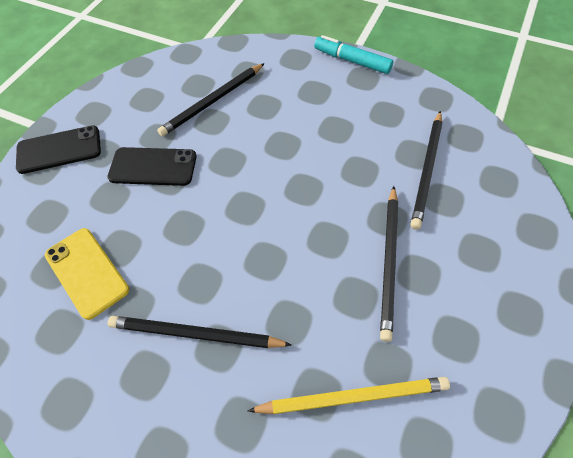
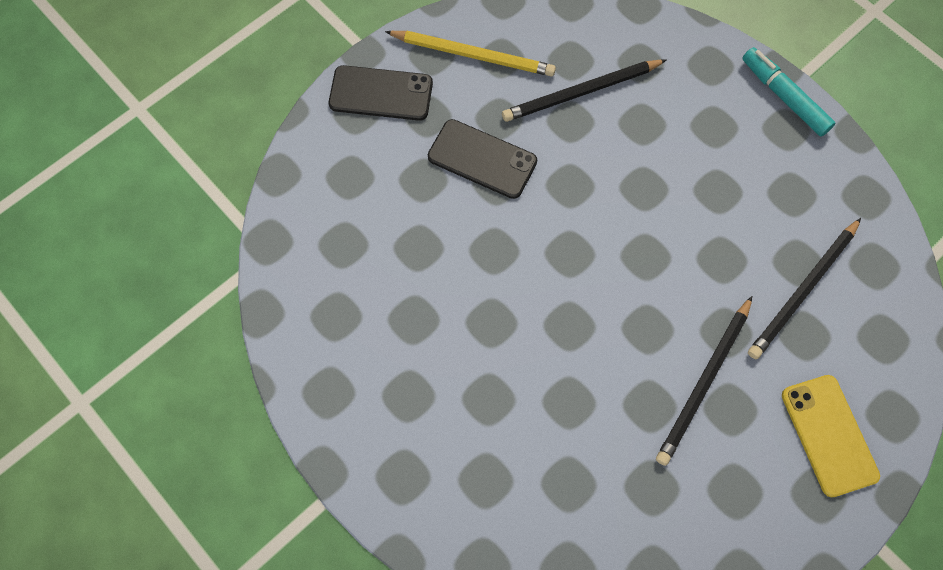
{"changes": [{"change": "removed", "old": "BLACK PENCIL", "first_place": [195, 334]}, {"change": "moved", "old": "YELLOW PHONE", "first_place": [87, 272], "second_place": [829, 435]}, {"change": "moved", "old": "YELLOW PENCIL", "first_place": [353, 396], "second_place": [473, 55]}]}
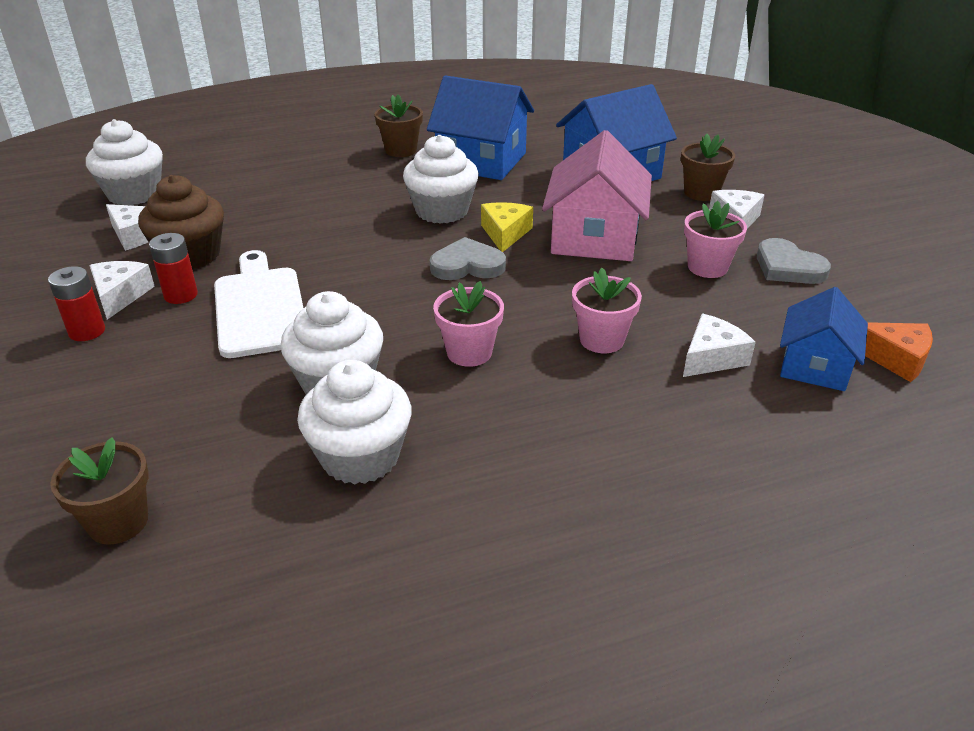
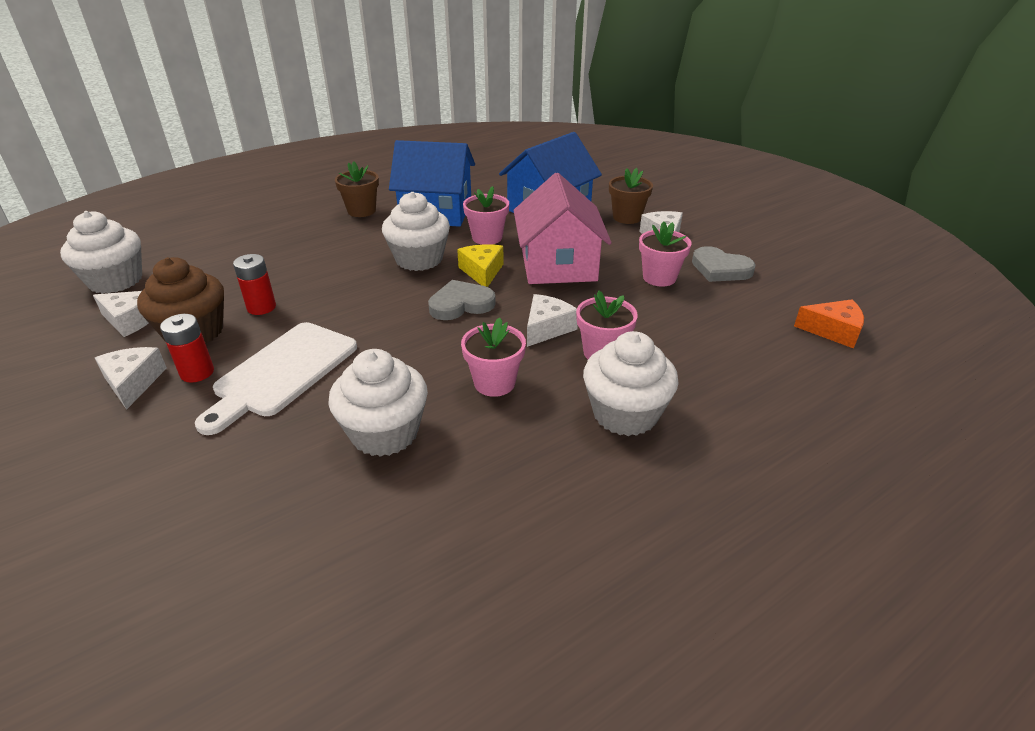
{"changes": [{"change": "removed", "old": "BROWN FLOWER POT", "first_place": [118, 522]}, {"change": "removed", "old": "BLUE HOUSE", "first_place": [815, 366]}, {"change": "added", "new": "PINK FLOWER POT", "second_place": [487, 238]}, {"change": "moved", "old": "RED BATTERY", "first_place": [87, 331], "second_place": [261, 307]}, {"change": "moved", "old": "WHITE CUPCAKE", "first_place": [360, 456], "second_place": [625, 414]}, {"change": "moved", "old": "WHITE CHEESE", "first_place": [711, 357], "second_place": [547, 328]}, {"change": "turned", "old": "WHITE CUTTING BOARD", "first_place": [260, 307], "second_place": [282, 372], "degrees": -120}]}
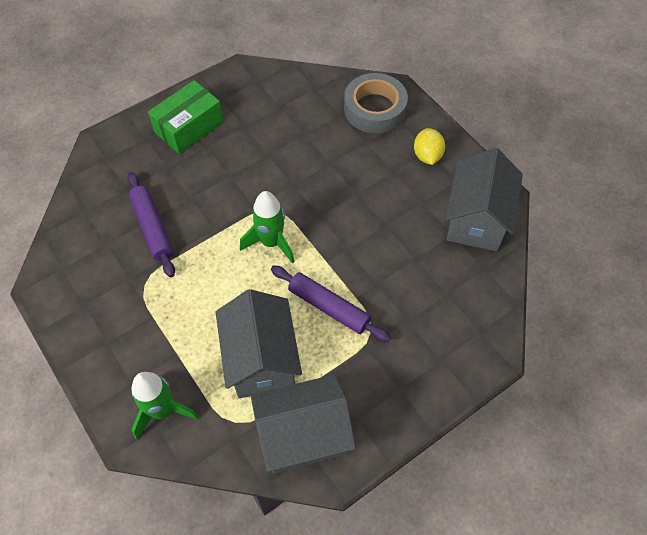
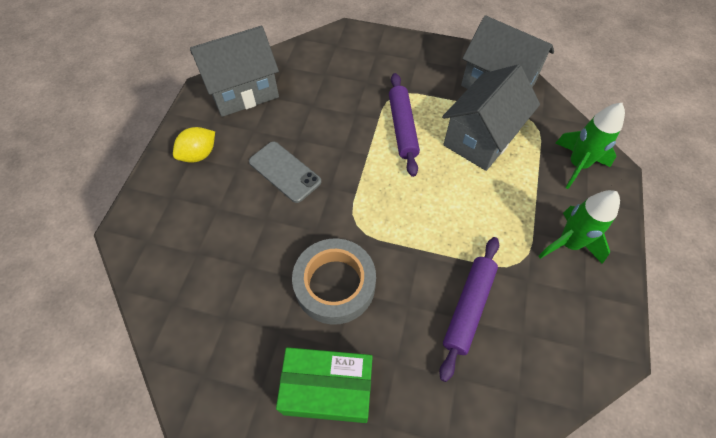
{"changes": [{"change": "added", "new": "GREY PHONE", "second_place": [285, 172]}, {"change": "moved", "old": "GREEN ROCKET", "first_place": [271, 242], "second_place": [568, 244]}, {"change": "moved", "old": "GREY TAPE", "first_place": [374, 109], "second_place": [335, 285]}]}
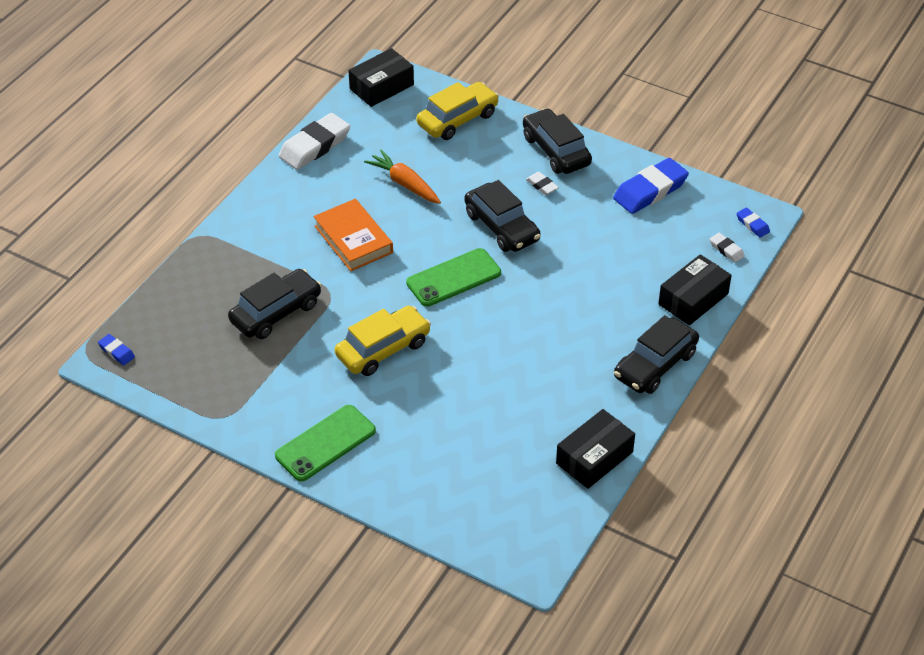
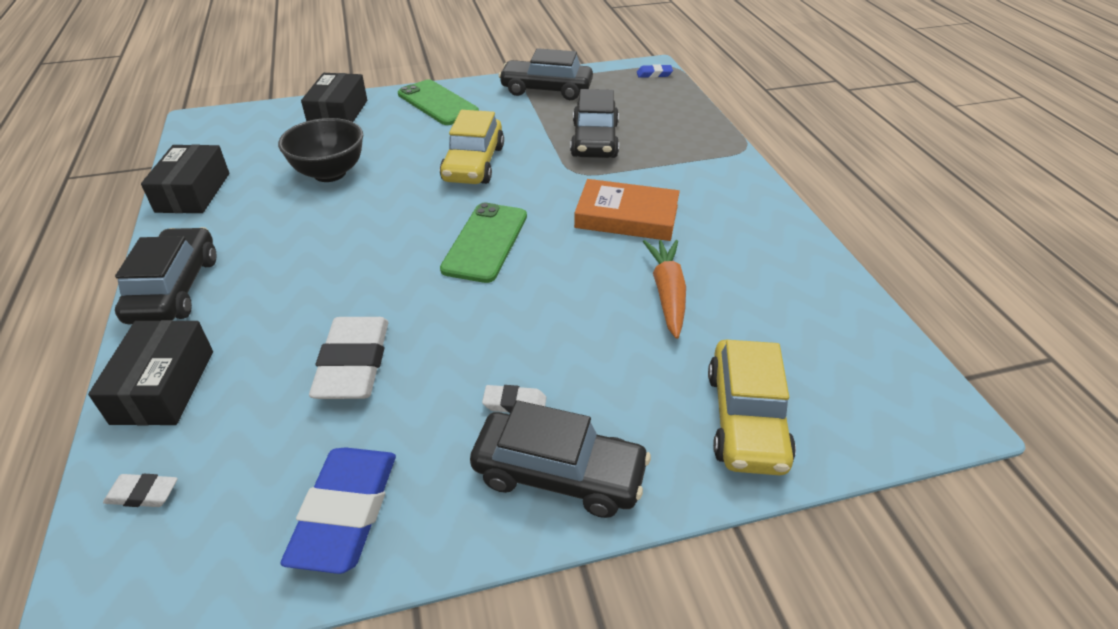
{"changes": [{"change": "removed", "old": "BLUE ERASER", "first_place": [752, 225]}, {"change": "added", "new": "BLACK BOWL", "second_place": [329, 173]}, {"change": "moved", "old": "WHITE ERASER", "first_place": [315, 146], "second_place": [353, 364]}, {"change": "moved", "old": "BLACK BOX", "first_place": [381, 87], "second_place": [338, 113]}, {"change": "moved", "old": "BLACK CAR", "first_place": [502, 227], "second_place": [546, 90]}, {"change": "turned", "old": "GREEN PHONE", "first_place": [325, 443], "second_place": [437, 103], "degrees": -45}, {"change": "turned", "old": "ORANGE CARROT", "first_place": [405, 184], "second_place": [667, 294], "degrees": -90}]}
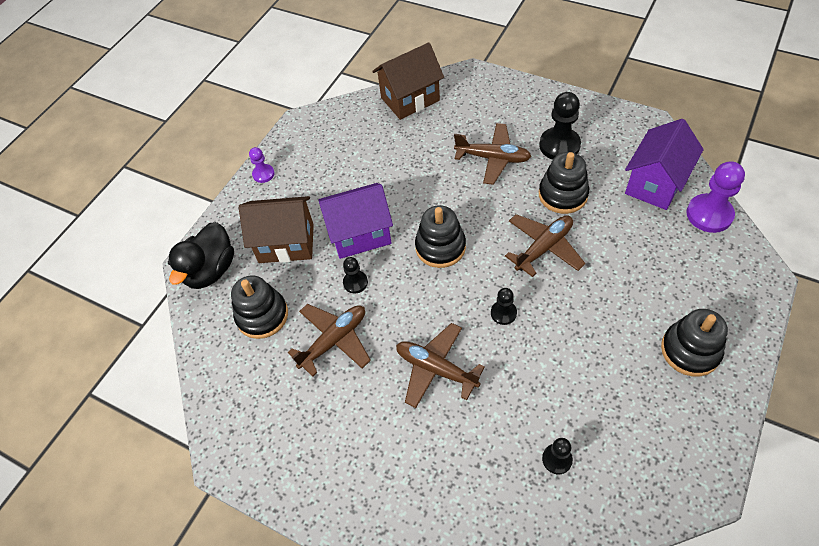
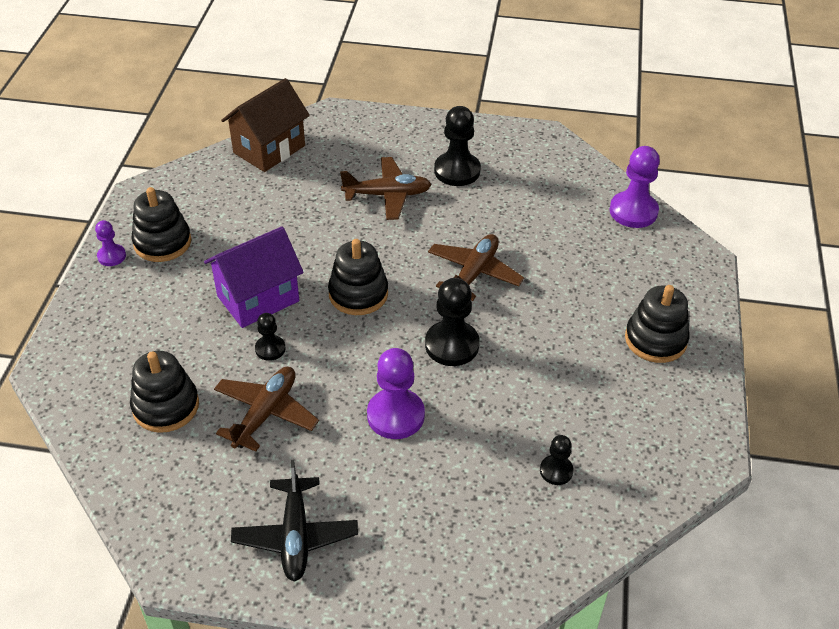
{"changes": [{"change": "removed", "old": "BLACK DUCK", "first_place": [210, 270]}, {"change": "removed", "old": "BROWN HOUSE", "first_place": [286, 243]}, {"change": "removed", "old": "PURPLE HOUSE", "first_place": [655, 184]}, {"change": "added", "new": "BLACK PLANE", "second_place": [295, 536]}, {"change": "moved", "old": "BLACK STACKING TOY", "first_place": [563, 195], "second_place": [162, 242]}, {"change": "replaced", "old": "BROWN PLANE", "new": "PURPLE PAWN", "first_place": [436, 369], "second_place": [395, 415]}, {"change": "resized", "old": "BLACK PAWN", "first_place": [503, 313], "second_place": [452, 345], "factor": 1.81}]}
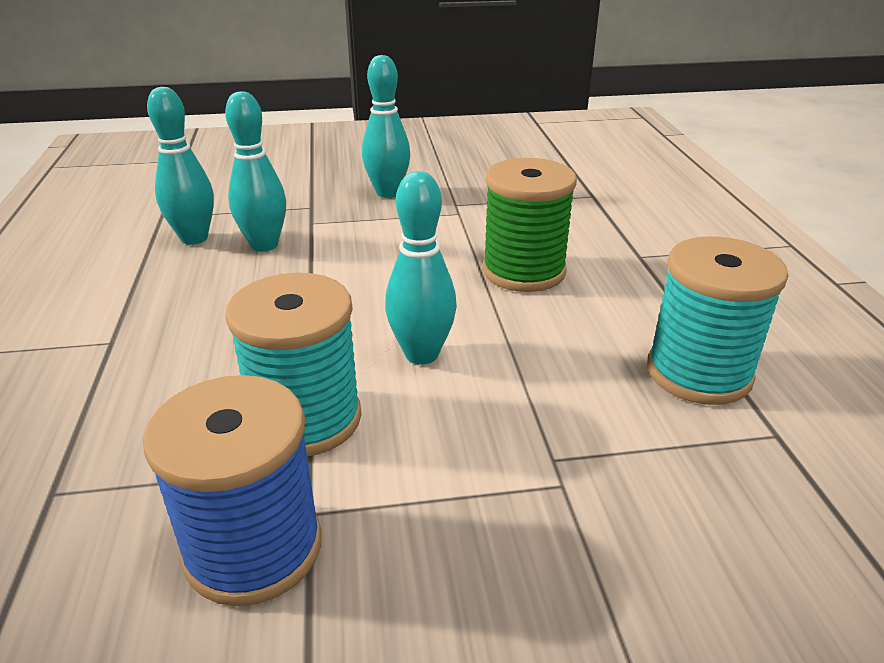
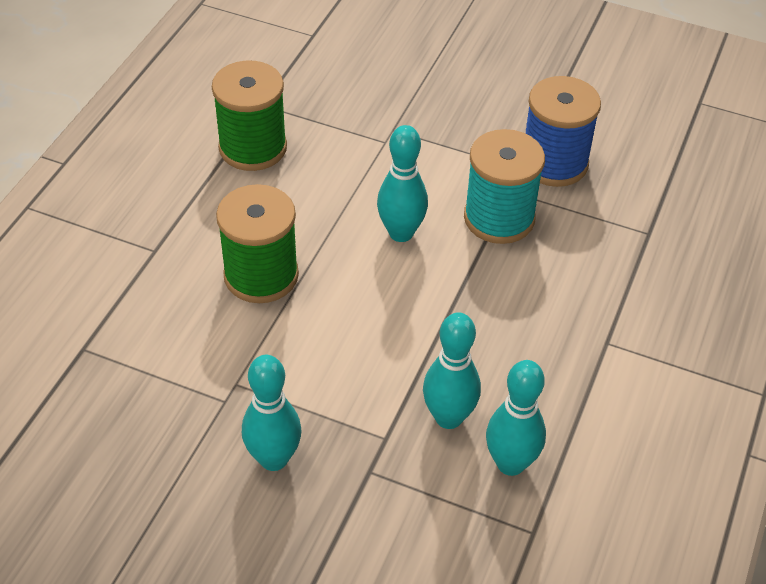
{"changes": [{"change": "recoloured", "old": "TURQUOISE SPOOL", "new": "GREEN SPOOL", "first_place": [698, 373], "second_place": [253, 148]}]}
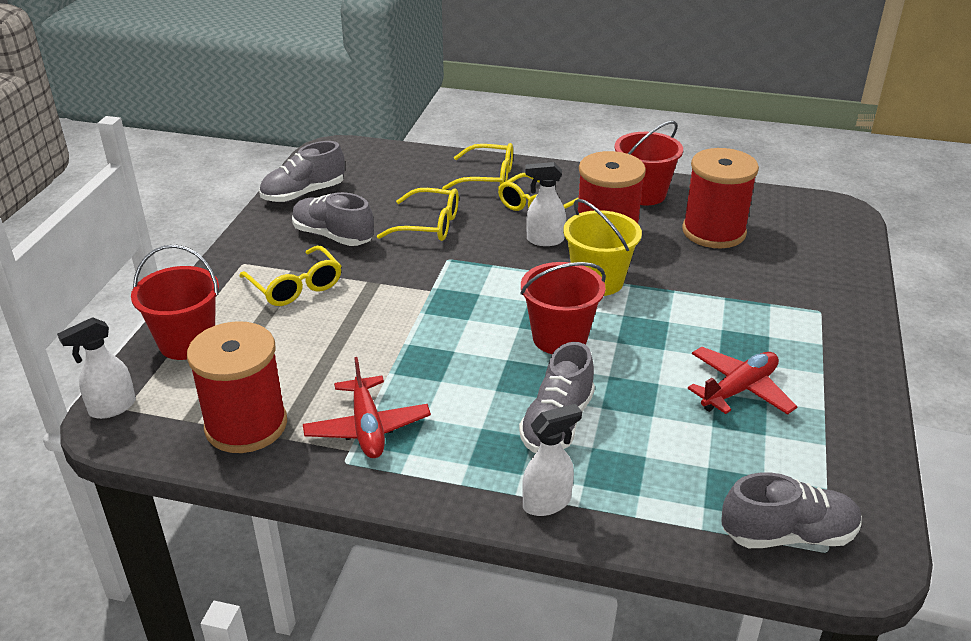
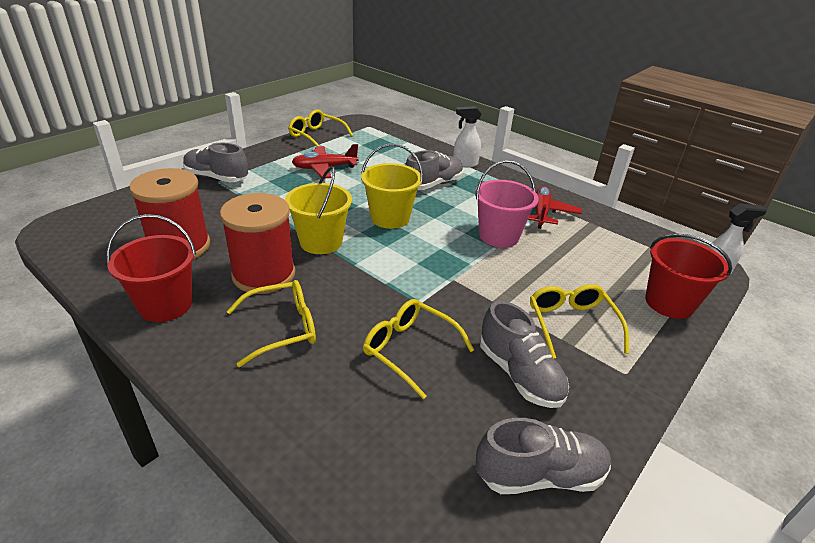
{"changes": [{"change": "removed", "old": "RED SPOOL", "first_place": [246, 425]}, {"change": "removed", "old": "WHITE SPRAY BOTTLE", "first_place": [544, 240]}, {"change": "added", "new": "PINK BUCKET", "second_place": [498, 236]}, {"change": "moved", "old": "YELLOW GLASSES", "first_place": [488, 177], "second_place": [316, 136]}, {"change": "moved", "old": "GREY SHOE", "first_place": [788, 535], "second_place": [216, 178]}, {"change": "recoloured", "old": "RED BUCKET", "new": "YELLOW BUCKET", "first_place": [559, 338], "second_place": [390, 218]}]}
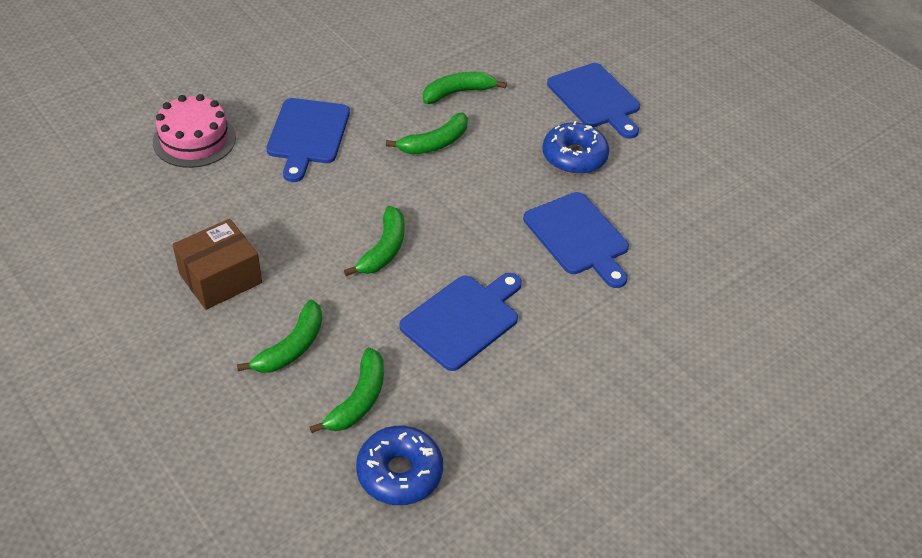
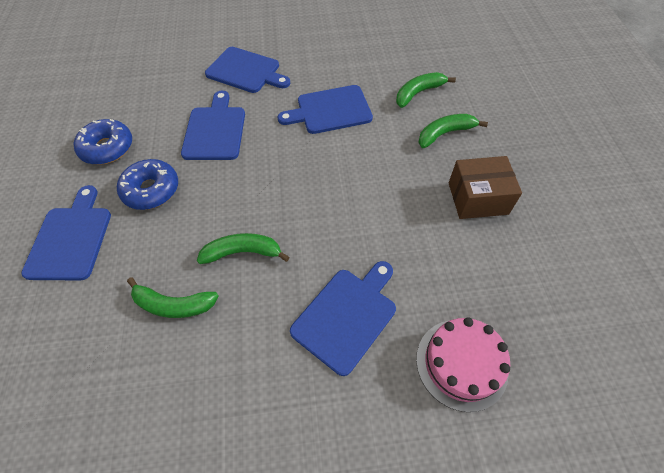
{"changes": [{"change": "removed", "old": "GREEN BANANA", "first_place": [383, 249]}, {"change": "added", "new": "BLUE CUTTING BOARD", "second_place": [246, 71]}, {"change": "moved", "old": "BLUE DONUT", "first_place": [399, 472], "second_place": [107, 148]}]}
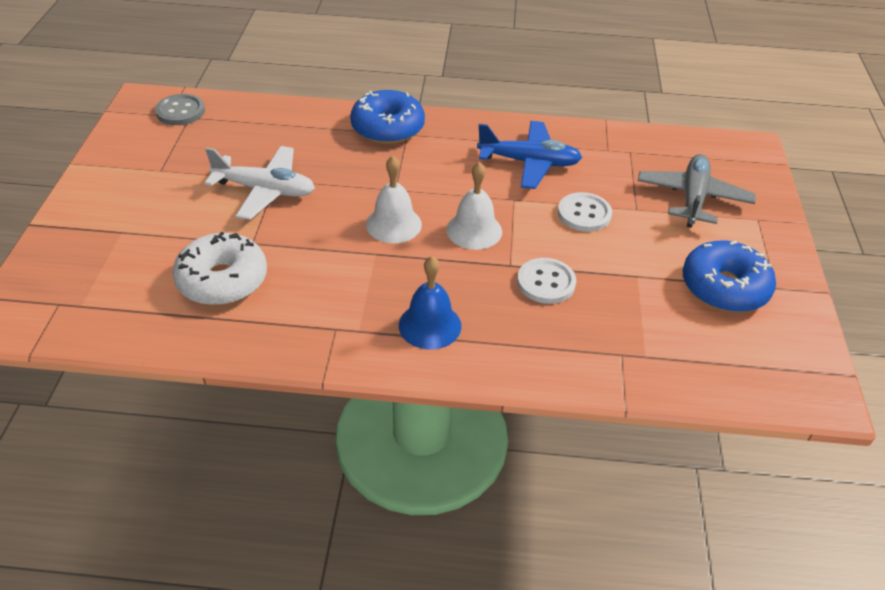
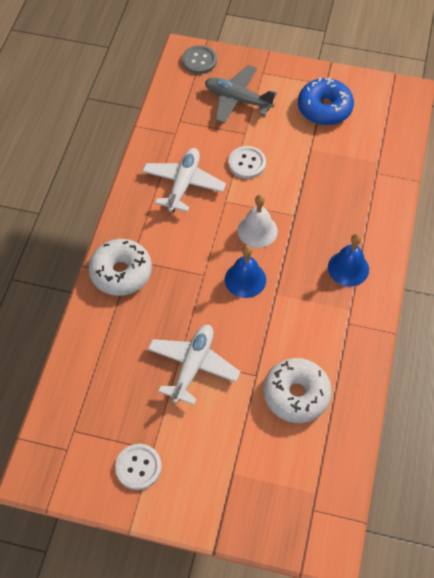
{"changes": [{"change": "moved", "old": "GREY BUTTON", "first_place": [180, 111], "second_place": [199, 61]}, {"change": "moved", "old": "WHITE BUTTON", "first_place": [546, 282], "second_place": [138, 467]}, {"change": "recoloured", "old": "BLUE DONUT", "new": "WHITE DONUT", "first_place": [387, 128], "second_place": [121, 272]}, {"change": "recoloured", "old": "WHITE BELL", "new": "BLUE BELL", "first_place": [393, 224], "second_place": [245, 279]}, {"change": "recoloured", "old": "BLUE PLANE", "new": "WHITE PLANE", "first_place": [529, 162], "second_place": [183, 184]}]}
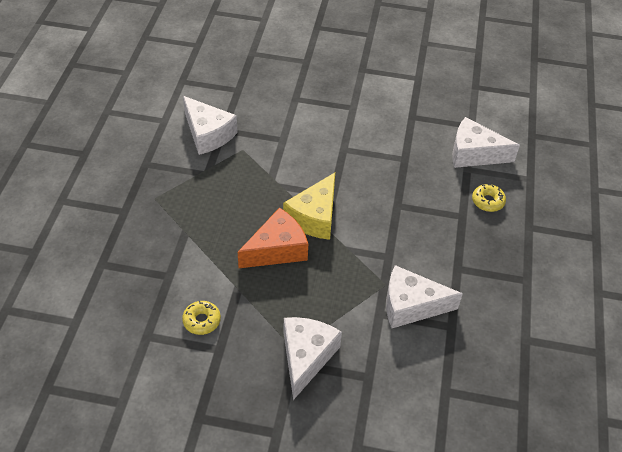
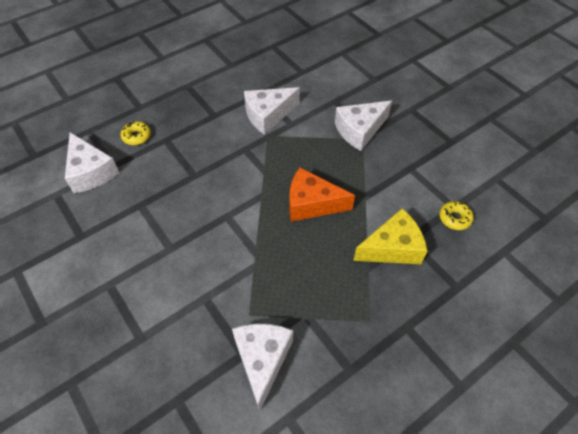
{"changes": [{"change": "moved", "old": "YELLOW DONUT", "first_place": [202, 321], "second_place": [454, 218]}, {"change": "moved", "old": "YELLOW CHEESE", "first_place": [314, 217], "second_place": [392, 247]}, {"change": "turned", "old": "WHITE CHEESE", "first_place": [411, 305], "second_place": [268, 115], "degrees": 105}]}
